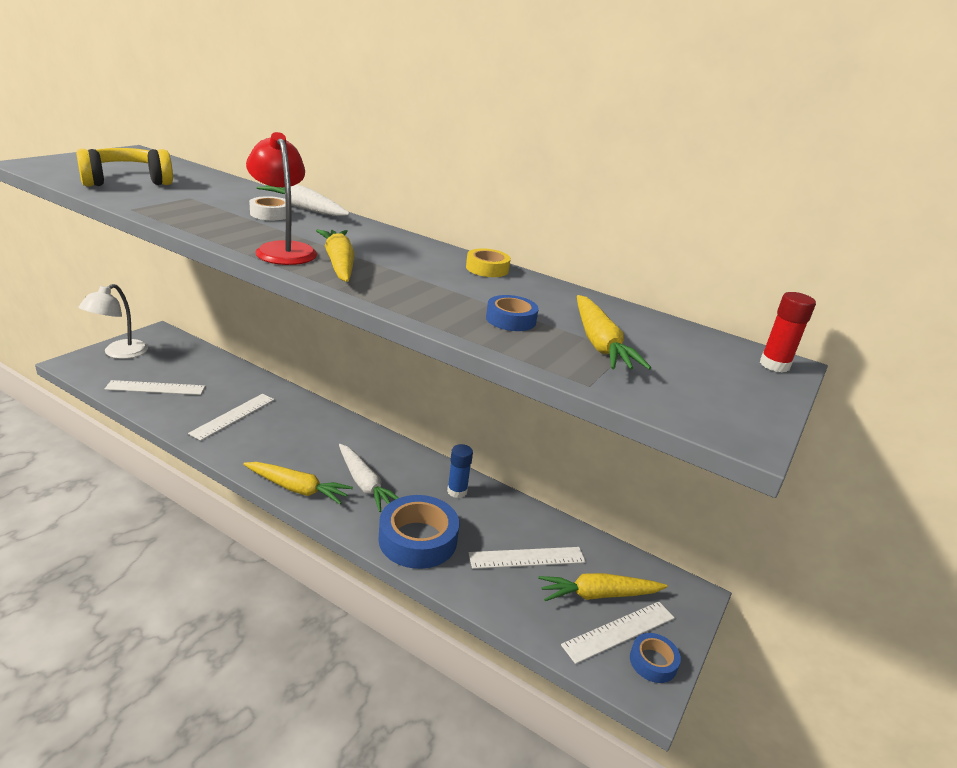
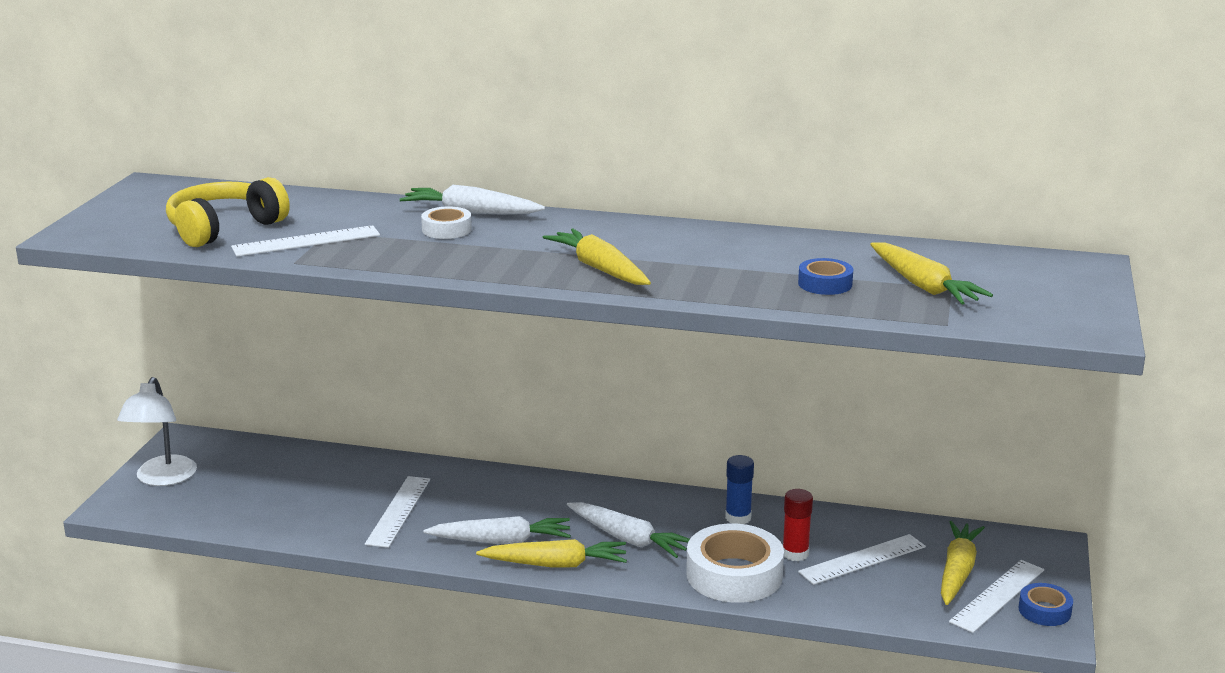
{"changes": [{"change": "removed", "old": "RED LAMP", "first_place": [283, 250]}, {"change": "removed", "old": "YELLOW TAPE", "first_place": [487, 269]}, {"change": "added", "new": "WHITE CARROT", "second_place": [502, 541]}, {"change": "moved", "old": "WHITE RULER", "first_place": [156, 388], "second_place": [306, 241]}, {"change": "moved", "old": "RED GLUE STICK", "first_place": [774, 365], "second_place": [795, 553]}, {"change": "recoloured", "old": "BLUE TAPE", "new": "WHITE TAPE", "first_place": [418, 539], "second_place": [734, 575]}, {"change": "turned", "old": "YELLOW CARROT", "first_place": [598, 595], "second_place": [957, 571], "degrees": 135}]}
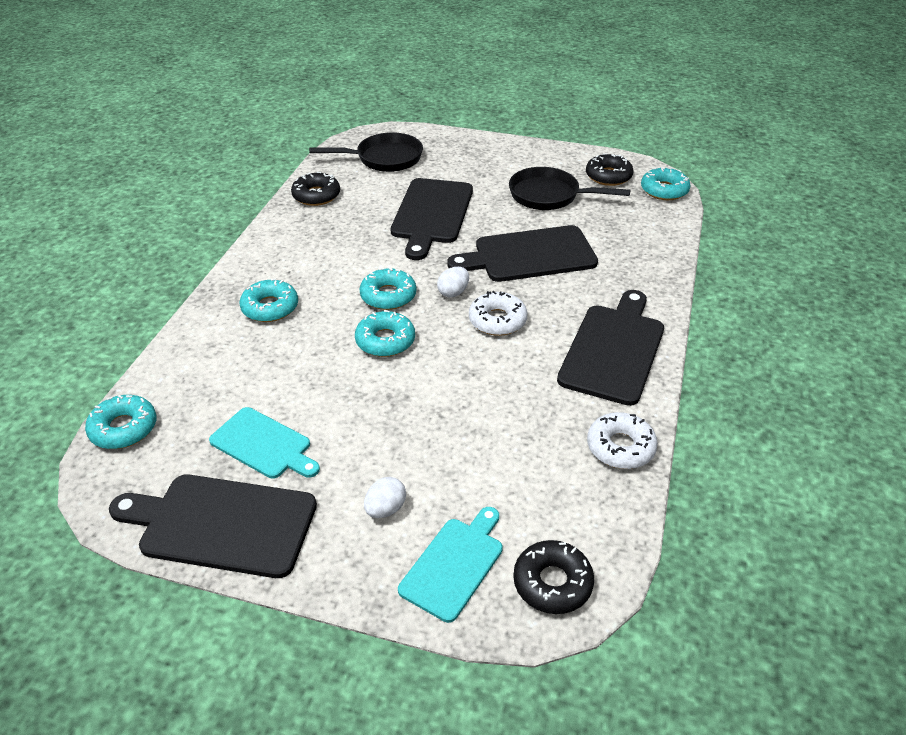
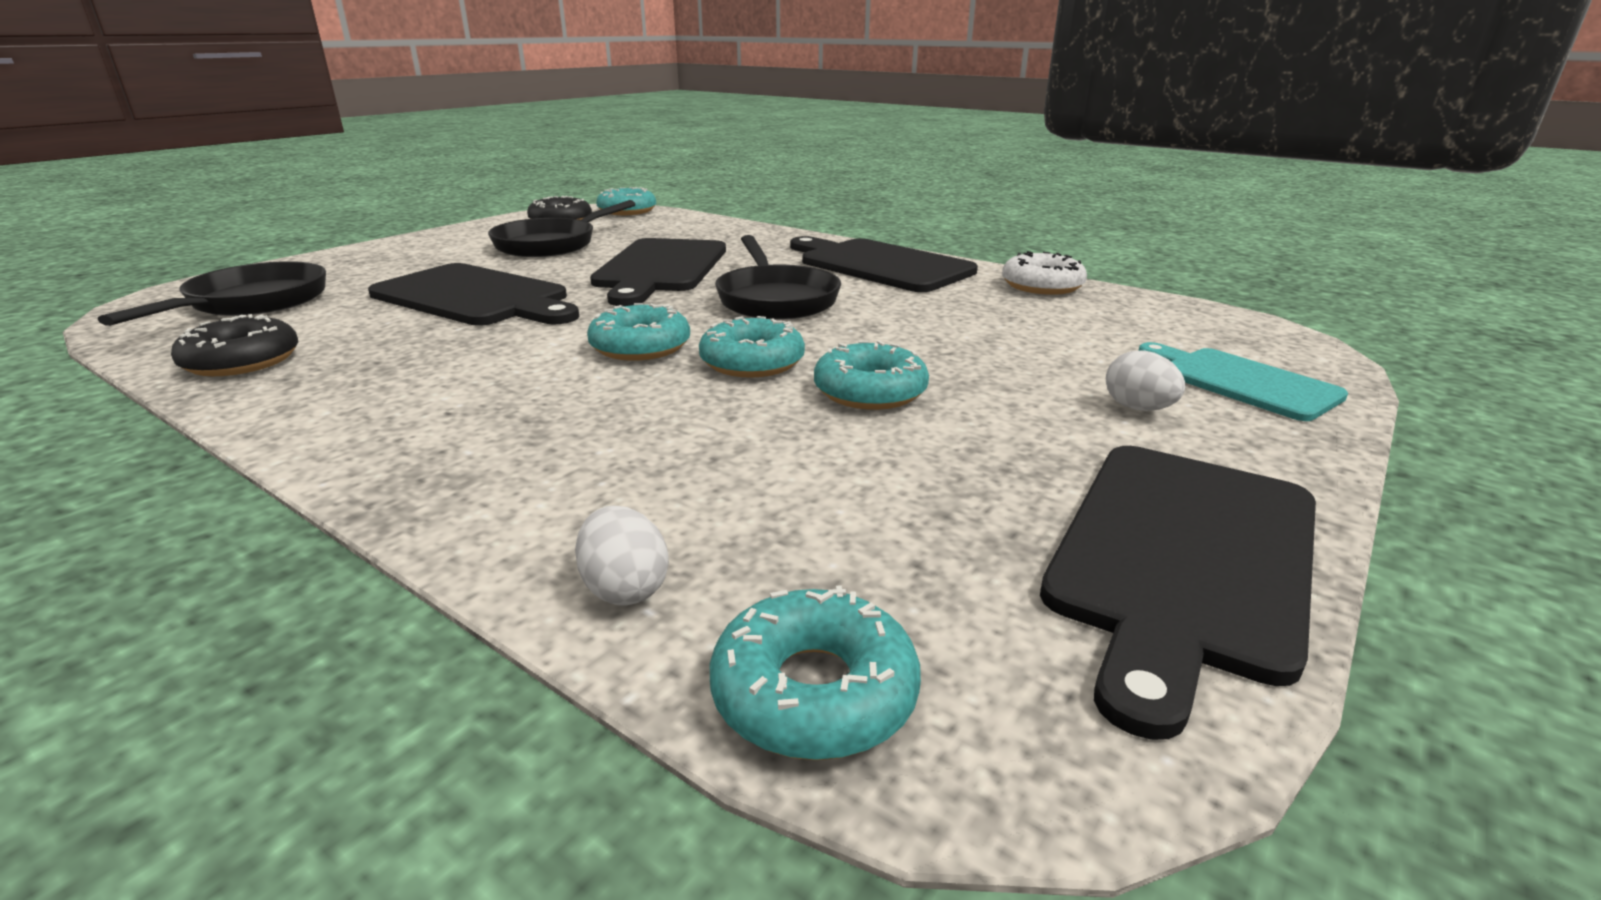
{"changes": [{"change": "removed", "old": "TURQUOISE CUTTING BOARD", "first_place": [264, 444]}, {"change": "removed", "old": "BLACK DONUT", "first_place": [552, 583]}, {"change": "moved", "old": "TURQUOISE DONUT", "first_place": [270, 307], "second_place": [870, 391]}, {"change": "moved", "old": "WHITE EGG", "first_place": [453, 292], "second_place": [625, 588]}, {"change": "replaced", "old": "WHITE DONUT", "new": "BLACK PAN", "first_place": [497, 320], "second_place": [775, 299]}]}
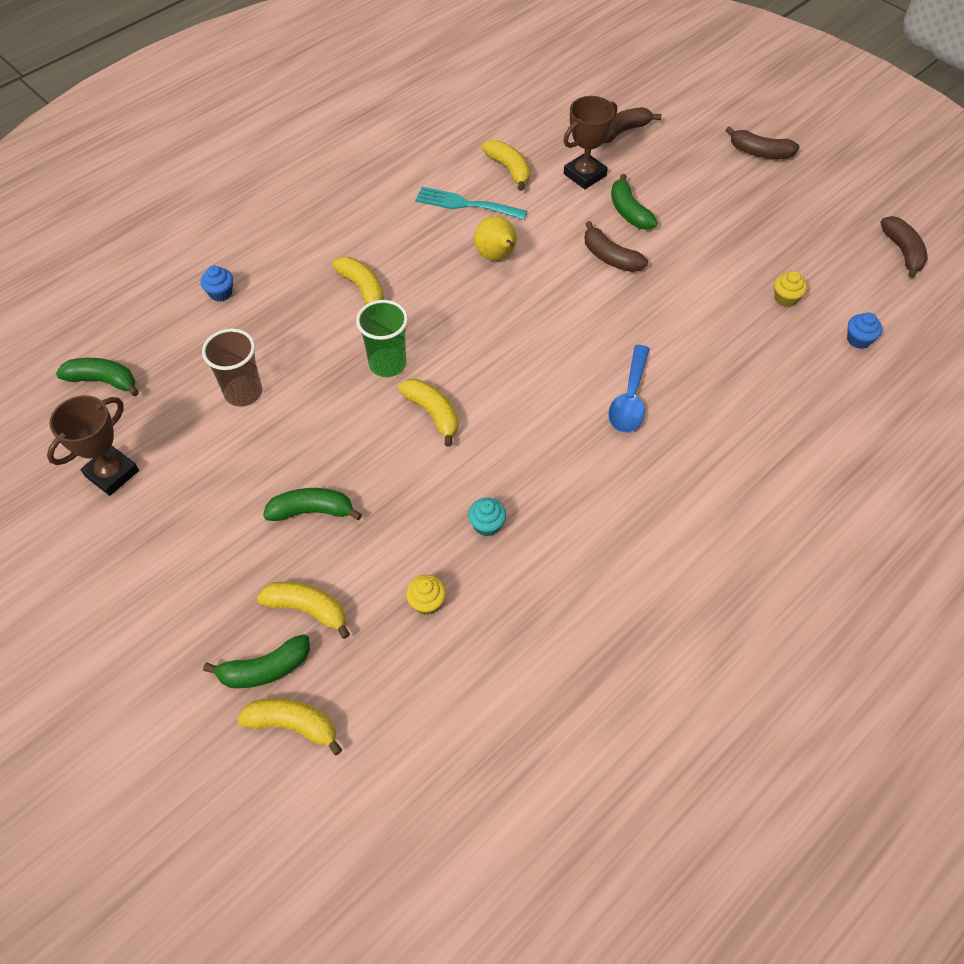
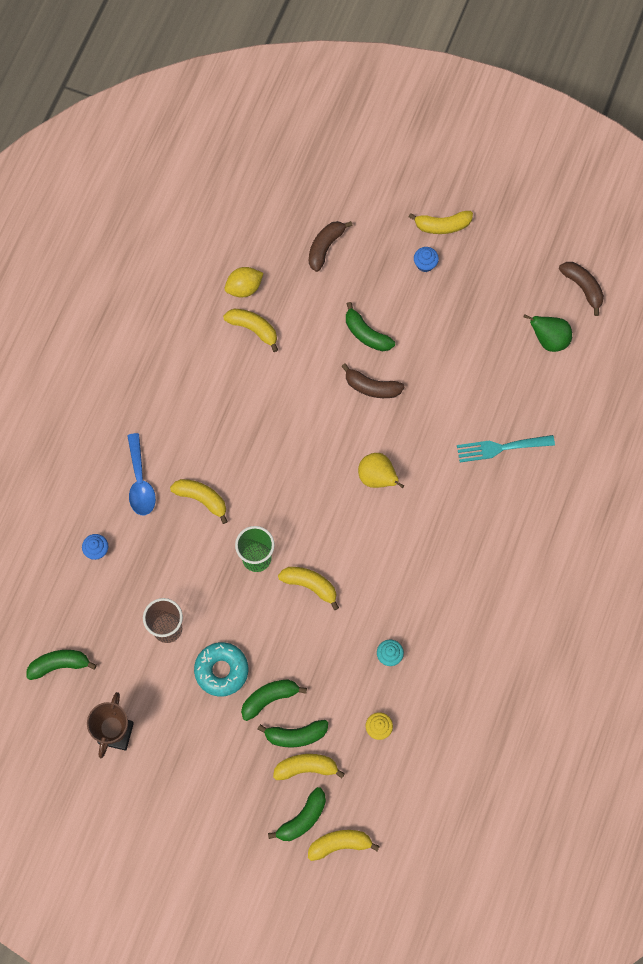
{"changes": [{"change": "removed", "old": "BROWN TROPHY", "first_place": [585, 175]}, {"change": "removed", "old": "YELLOW CUPCAKE", "first_place": [785, 298]}, {"change": "added", "new": "TURQUOISE DONUT", "second_place": [221, 670]}, {"change": "added", "new": "YELLOW LEMON", "second_place": [244, 288]}, {"change": "added", "new": "GREEN BANANA", "second_place": [295, 735]}, {"change": "added", "new": "GREEN PEAR", "second_place": [549, 340]}, {"change": "moved", "old": "TURQUOISE FORK", "first_place": [465, 204], "second_place": [500, 448]}, {"change": "moved", "old": "YELLOW PEAR", "first_place": [497, 256], "second_place": [377, 478]}, {"change": "moved", "old": "BLUE SPOON", "first_place": [630, 399], "second_place": [140, 482]}, {"change": "moved", "old": "BLUE CUPCAKE", "first_place": [858, 340], "second_place": [425, 264]}, {"change": "recoloured", "old": "BROWN BANANA", "new": "YELLOW BANANA", "first_place": [759, 153], "second_place": [442, 226]}]}
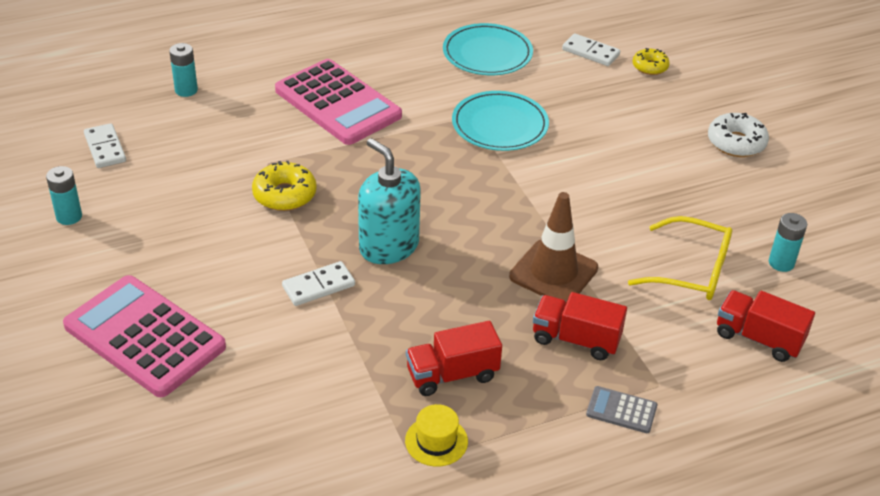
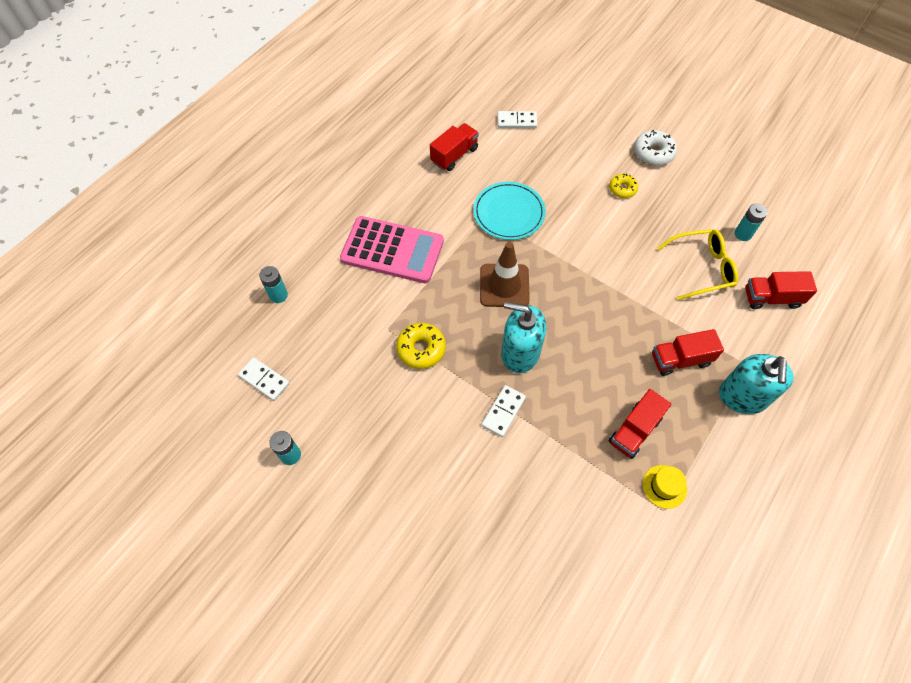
{"changes": [{"change": "removed", "old": "PINK CALCULATOR", "first_place": [144, 336]}, {"change": "moved", "old": "BROWN TRAFFIC CONE", "first_place": [553, 272], "second_place": [504, 285]}, {"change": "moved", "old": "YELLOW DONUT", "first_place": [650, 67], "second_place": [622, 189]}, {"change": "replaced", "old": "TURQUOISE PLATE", "new": "RED TRUCK", "first_place": [487, 53], "second_place": [454, 155]}, {"change": "replaced", "old": "GREY CALCULATOR", "new": "TURQUOISE SOAP DISPENSER", "first_place": [621, 410], "second_place": [742, 397]}]}
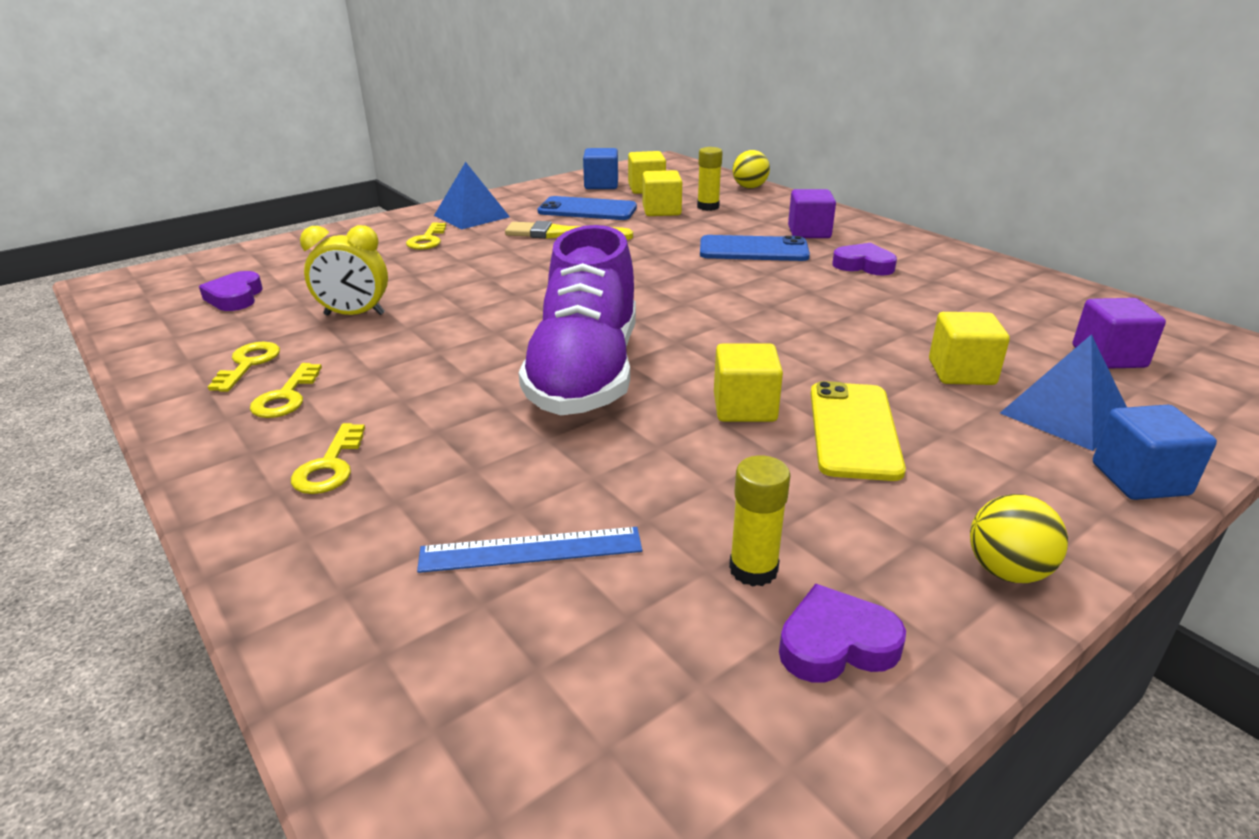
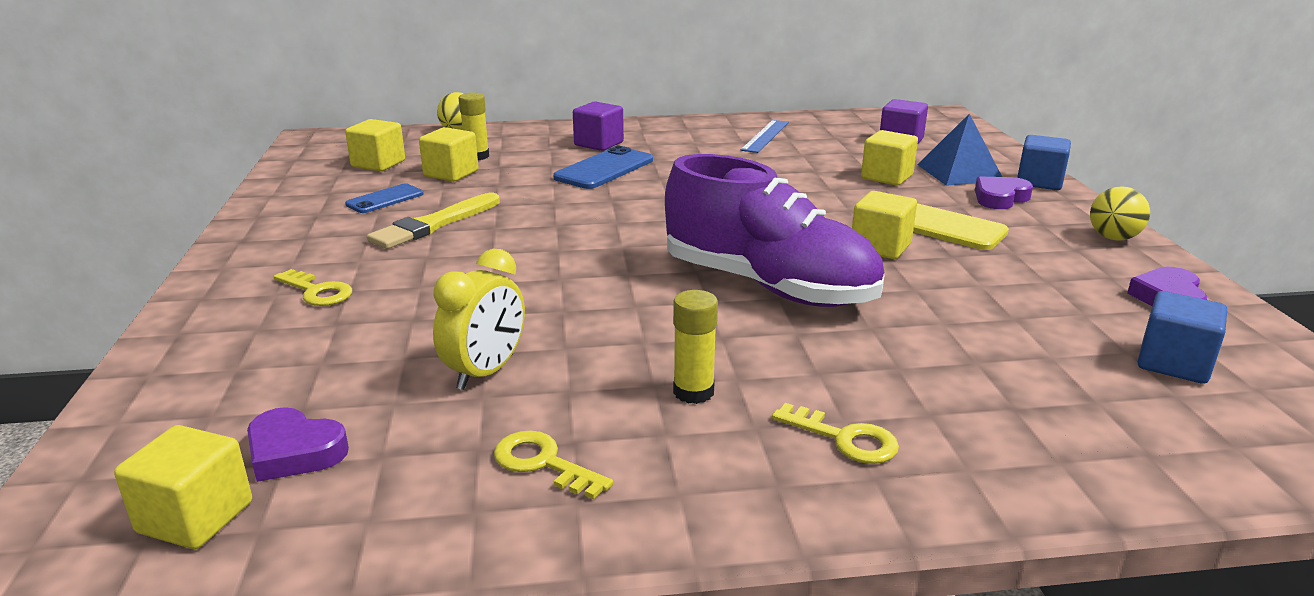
{"changes": [{"change": "removed", "old": "YELLOW KEY", "first_place": [286, 397]}, {"change": "removed", "old": "BLUE PYRAMID", "first_place": [472, 216]}, {"change": "added", "new": "YELLOW CUBE", "second_place": [195, 517]}, {"change": "moved", "old": "BLUE RULER", "first_place": [531, 550], "second_place": [765, 136]}, {"change": "moved", "old": "BLUE CUBE", "first_place": [601, 185], "second_place": [1173, 363]}, {"change": "moved", "old": "YELLOW GLUE STICK", "first_place": [753, 569], "second_place": [693, 392]}, {"change": "moved", "old": "PURPLE HEART", "first_place": [863, 265], "second_place": [1000, 198]}, {"change": "resized", "old": "BLUE PHONE", "first_place": [587, 210], "second_place": [385, 199], "factor": 0.63}]}
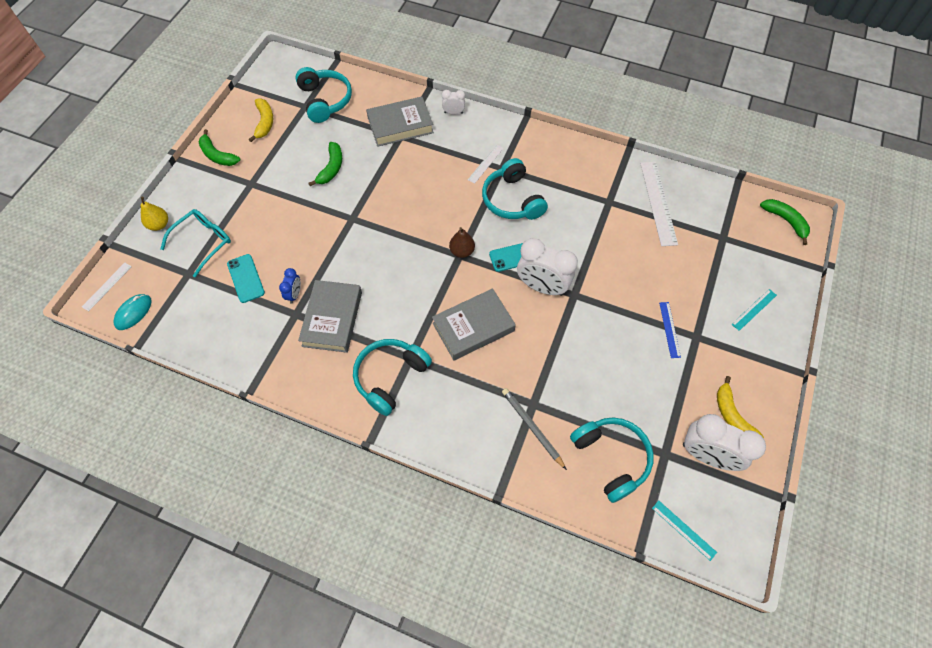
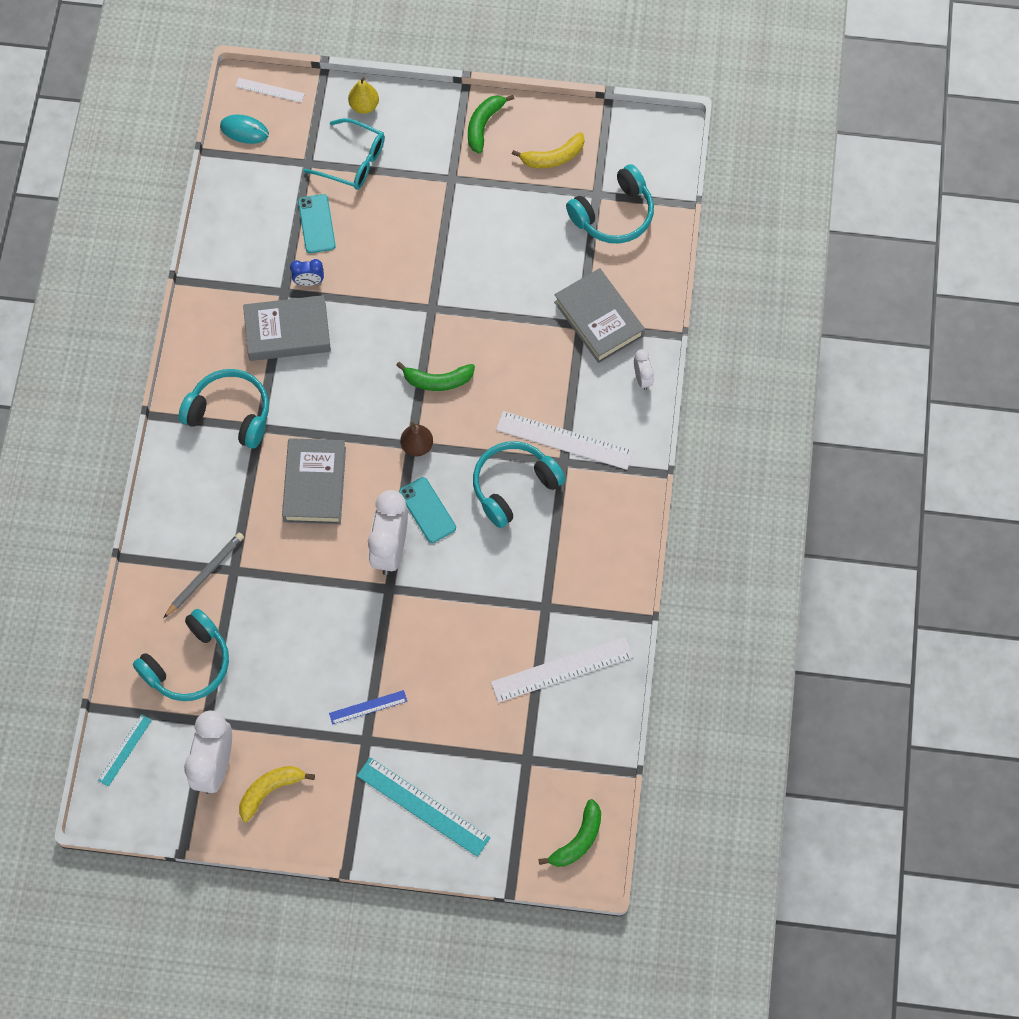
{"changes": [{"change": "moved", "old": "GREEN BANANA", "first_place": [331, 168], "second_place": [438, 380]}, {"change": "turned", "old": "TURQUOISE PHONE", "first_place": [245, 278], "second_place": [316, 224], "degrees": -60}, {"change": "turned", "old": "GREY BOOK", "first_place": [473, 327], "second_place": [315, 484], "degrees": 45}, {"change": "resized", "old": "WHITE RULER", "first_place": [485, 164], "second_place": [564, 440], "factor": 1.85}, {"change": "resized", "old": "TURQUOISE RULER", "first_place": [754, 309], "second_place": [423, 806], "factor": 1.85}]}
